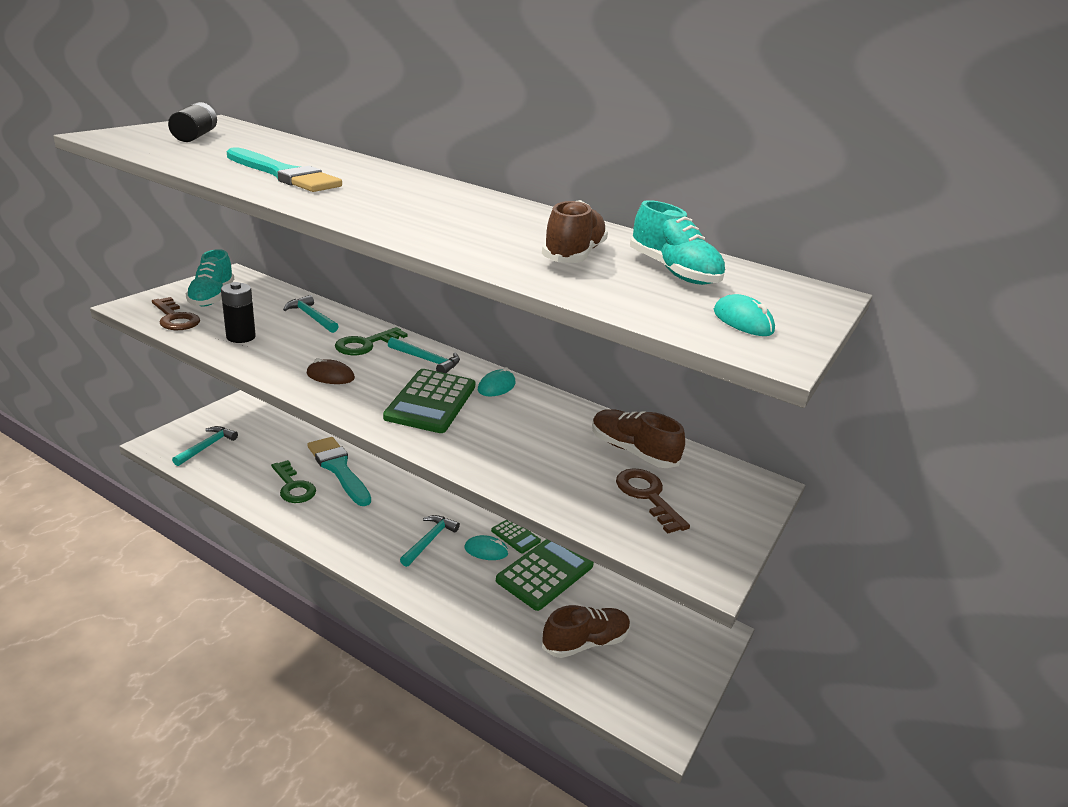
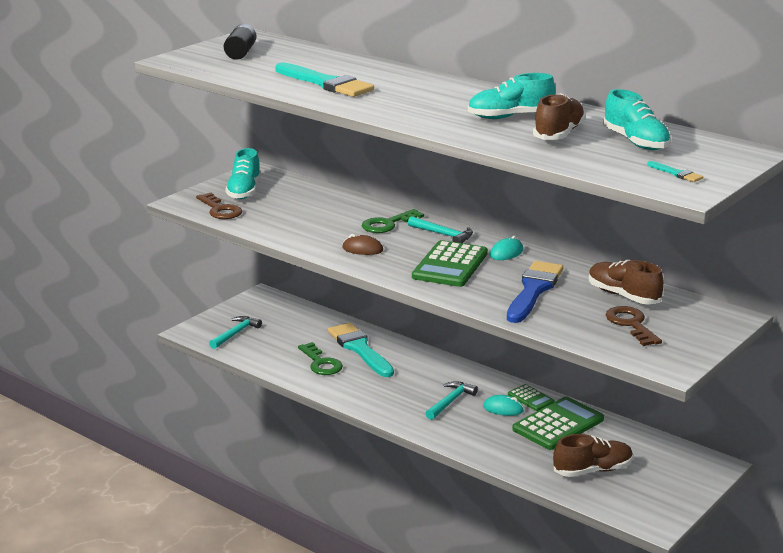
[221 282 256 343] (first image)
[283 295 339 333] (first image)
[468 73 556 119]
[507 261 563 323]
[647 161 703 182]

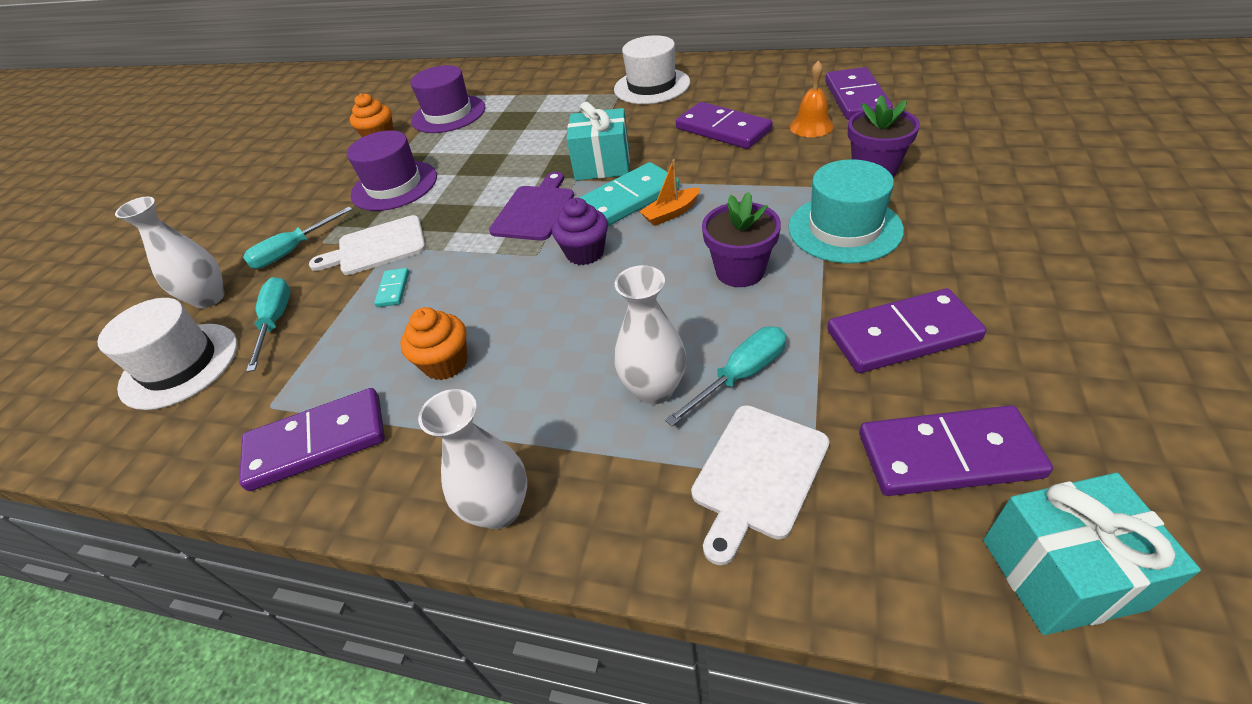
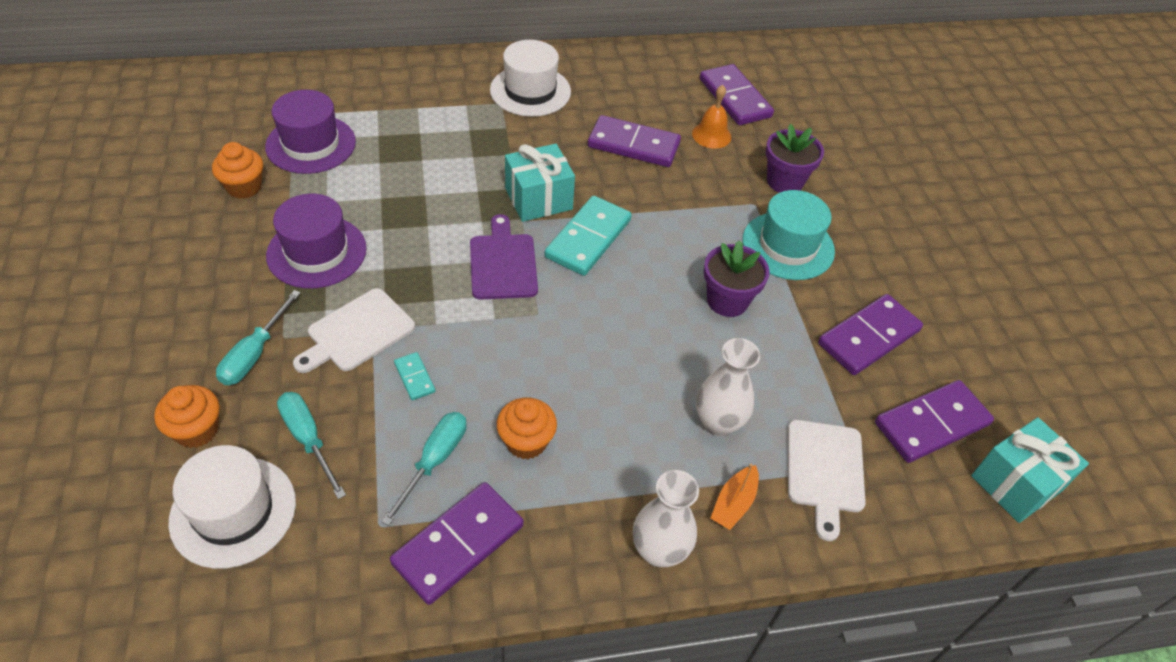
[552 198 608 265] (first image)
[710 464 759 530]
[381 412 467 526]
[154 385 219 448]

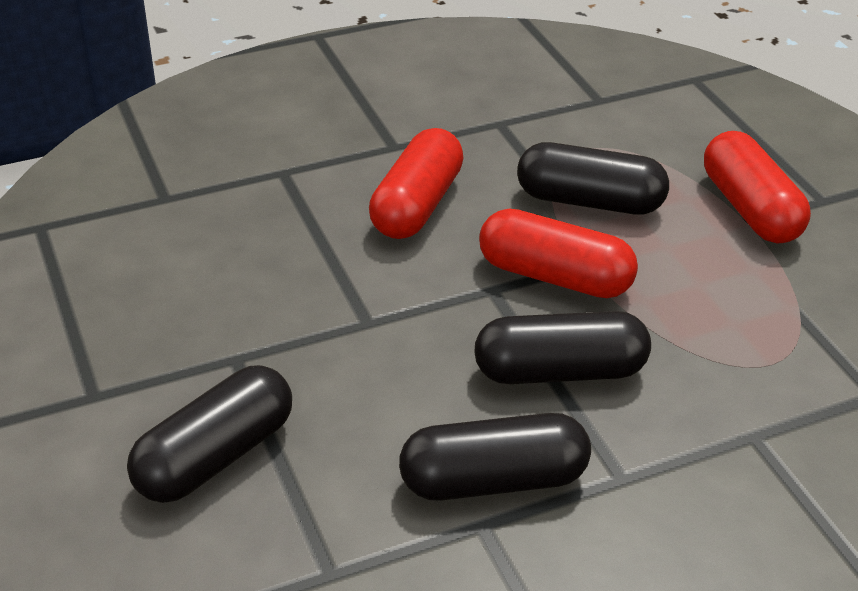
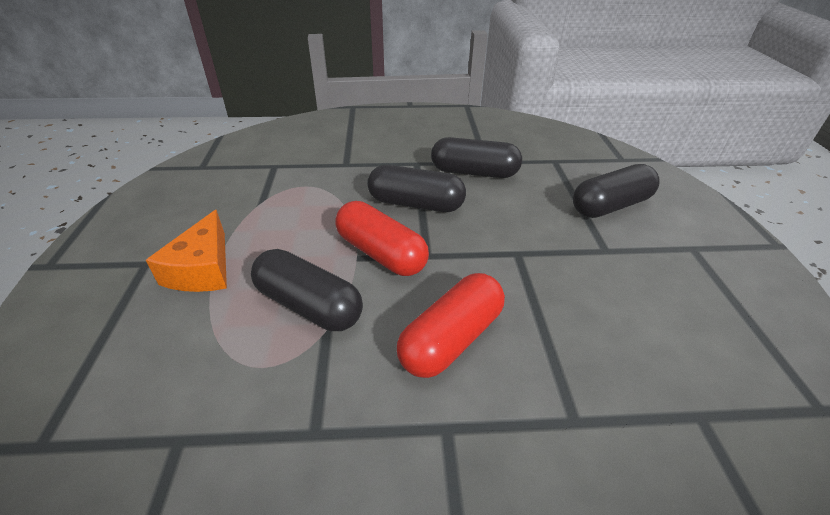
[146 210 227 292]

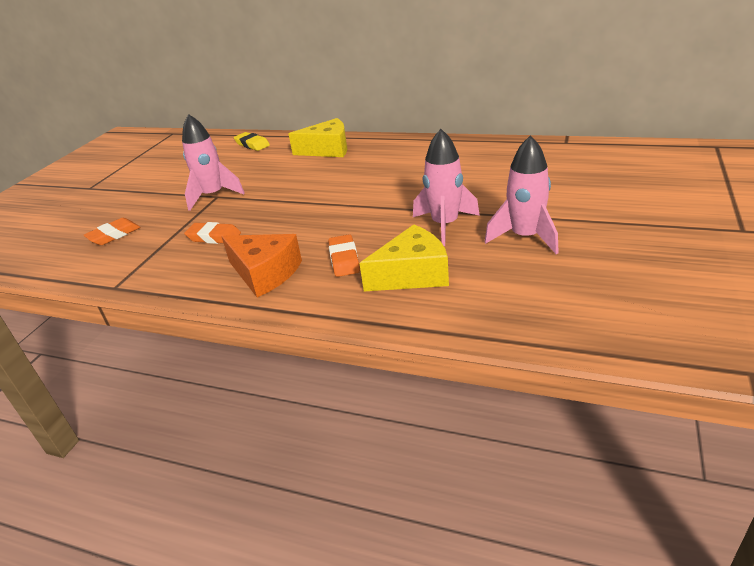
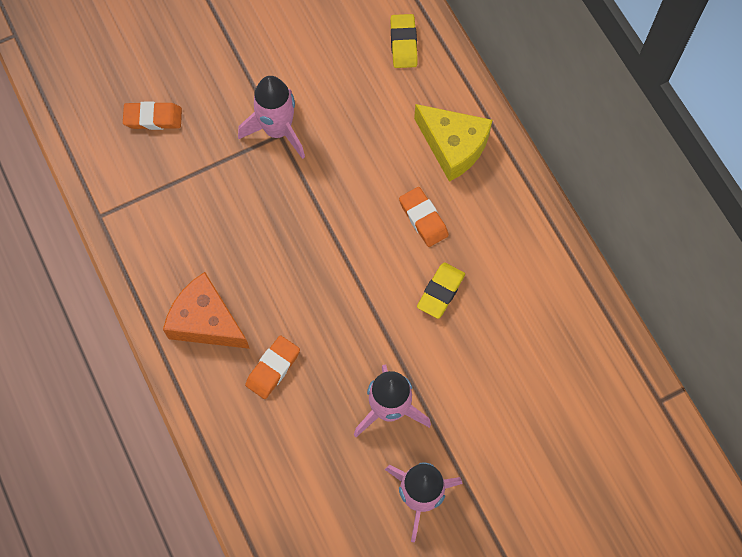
[359 225 449 291] (first image)
[417 262 465 319]
[399 187 449 247]
[163 272 250 349]

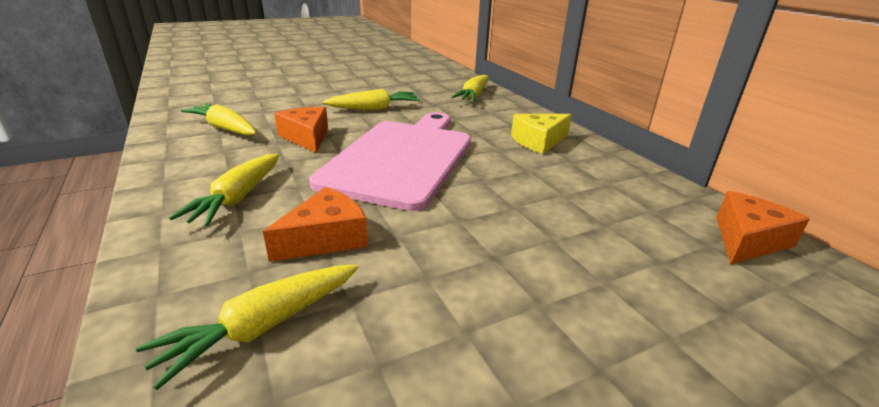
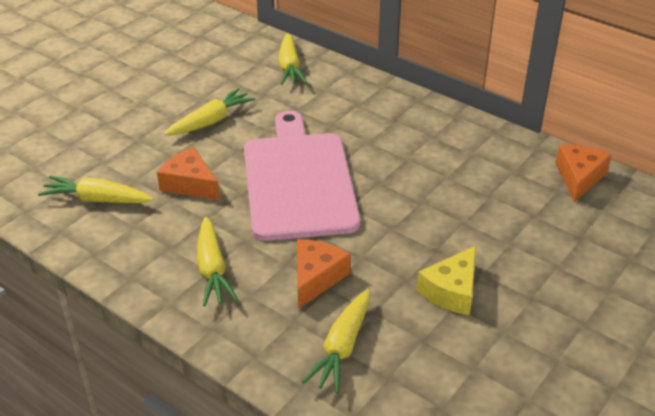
[417 246 476 315]

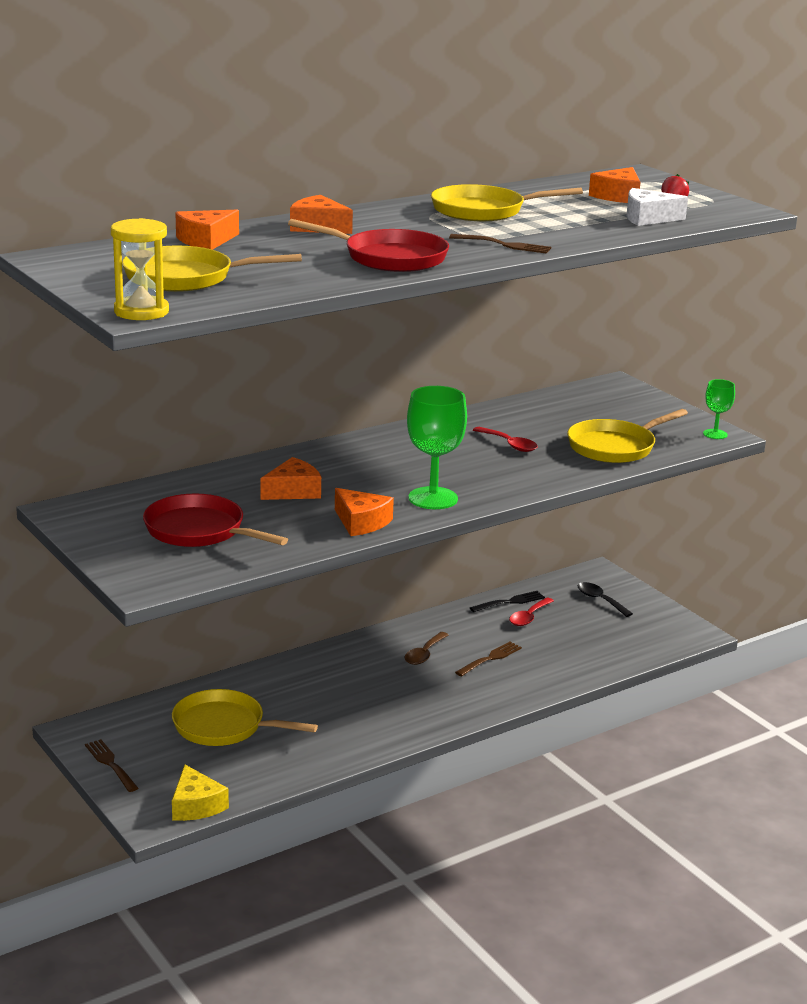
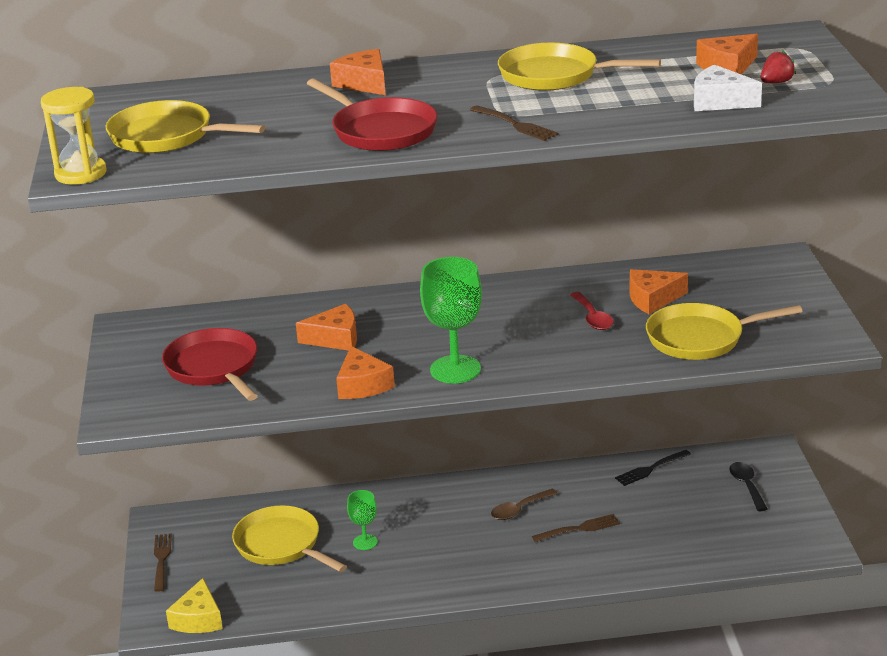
[509 597 554 626] (first image)
[630 269 688 314]
[347 490 378 550]
[615 450 691 486]

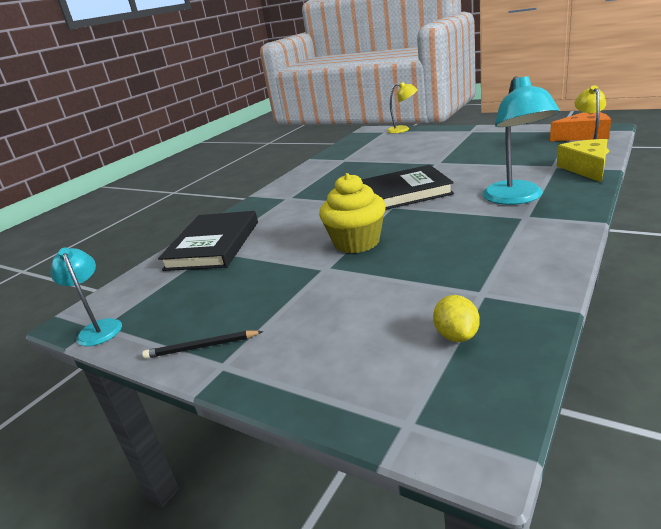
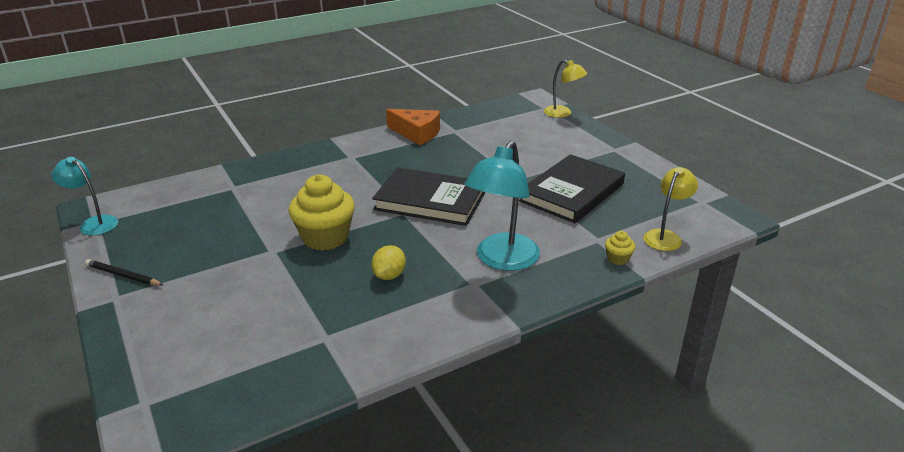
[519 154 625 223]
[371 245 406 280]
[386 109 440 145]
[605 231 635 265]
[51 157 118 235]

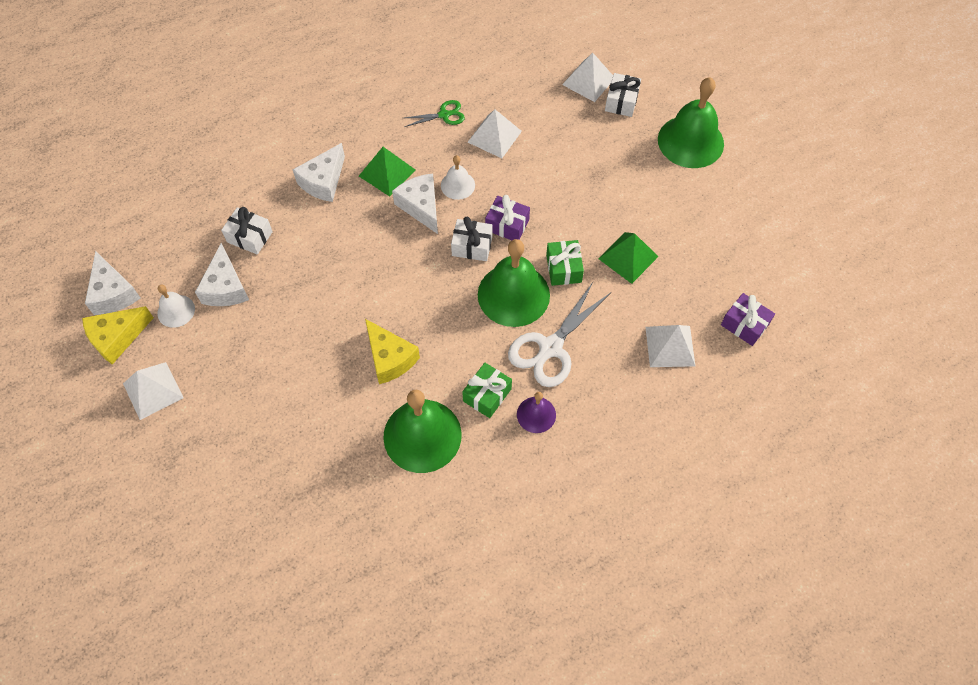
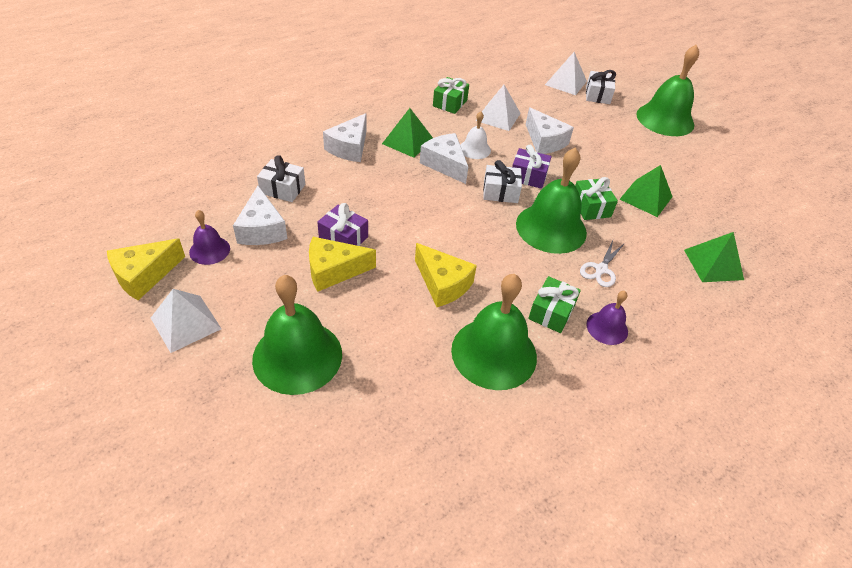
[252 275 342 395]
[309 237 376 292]
[526 107 574 154]
[317 203 368 246]
[433 77 469 114]
[189 210 230 265]
[684 232 744 282]
[580 240 625 287]

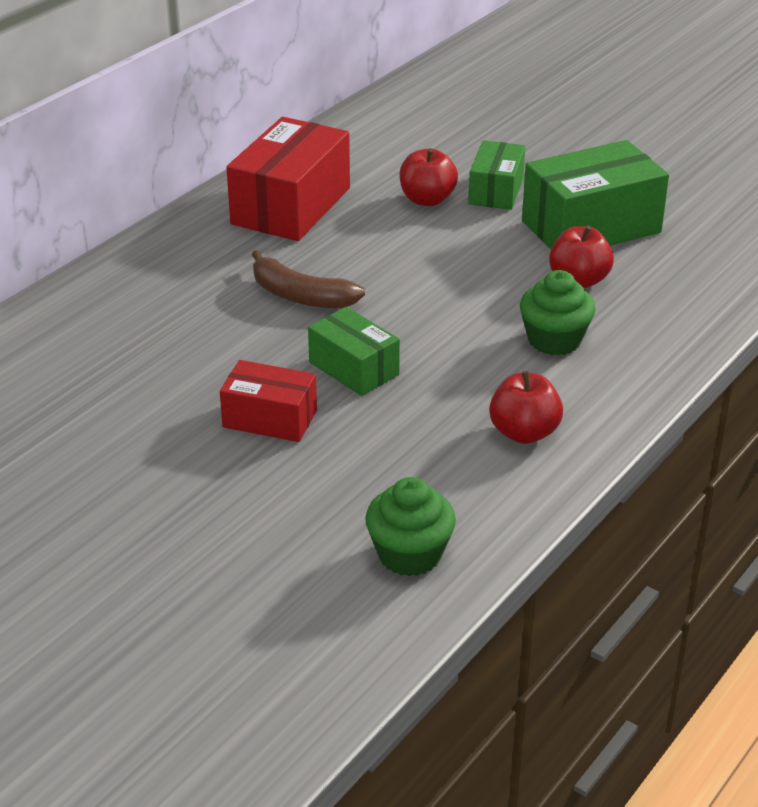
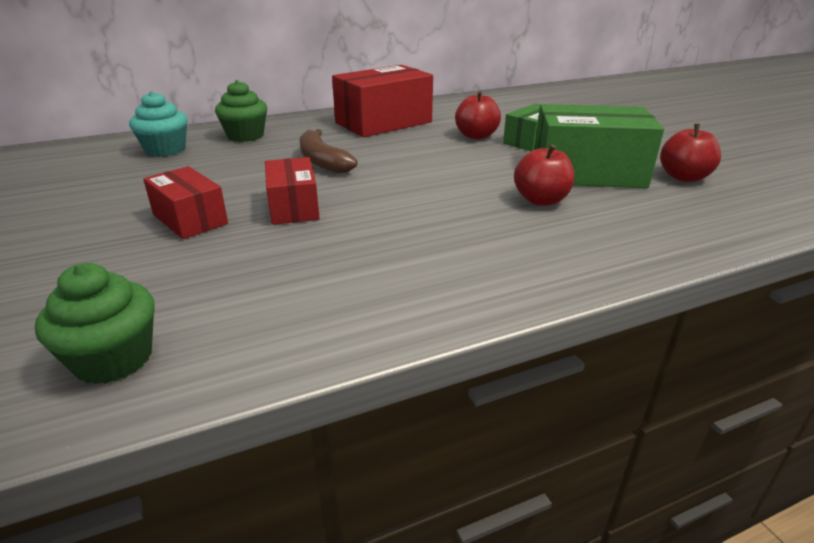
[129 91 188 157]
[660 124 721 182]
[215 80 267 142]
[265 157 320 225]

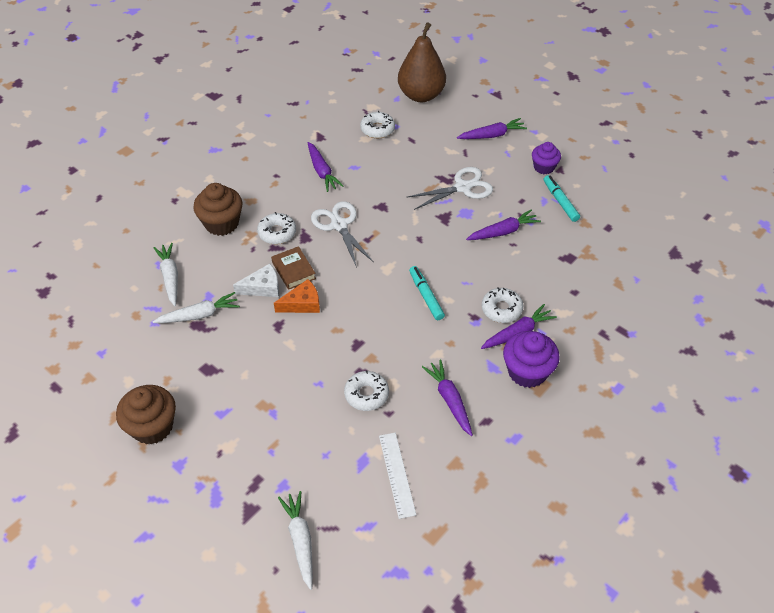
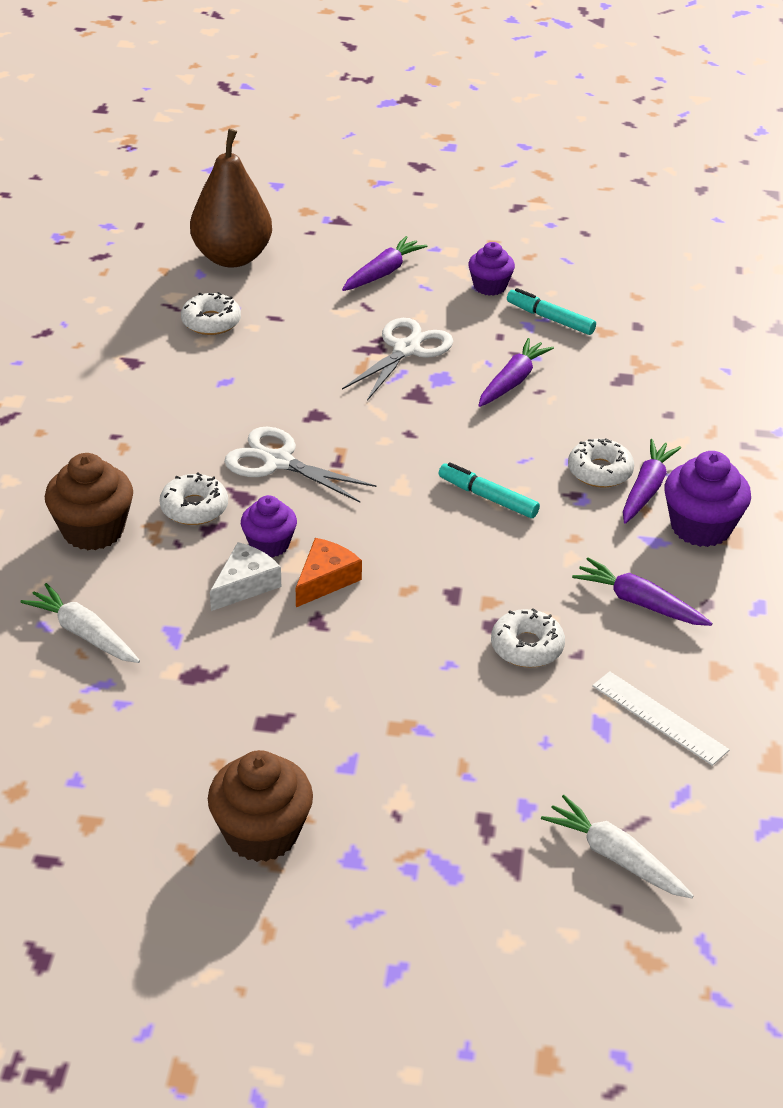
[153 292 240 323] (first image)
[308 142 344 192] (first image)
[241 495 297 557]

